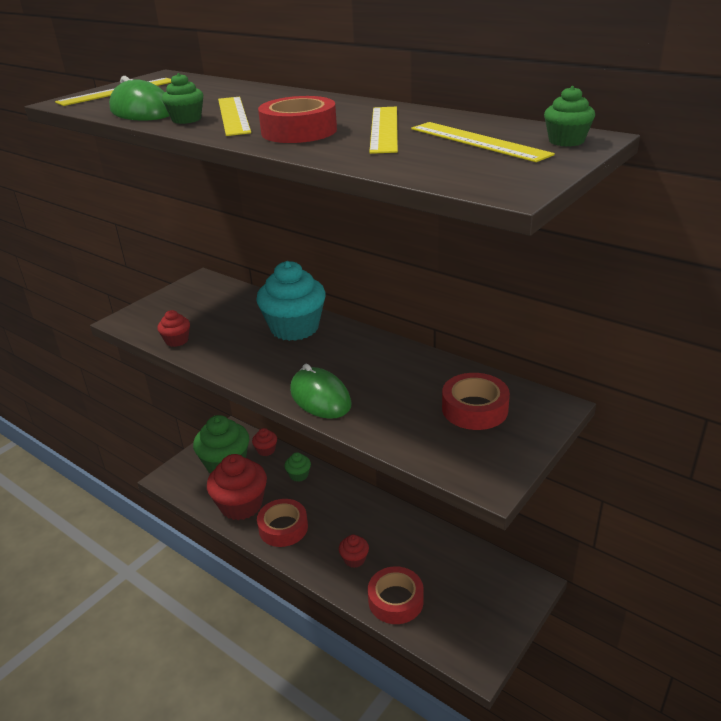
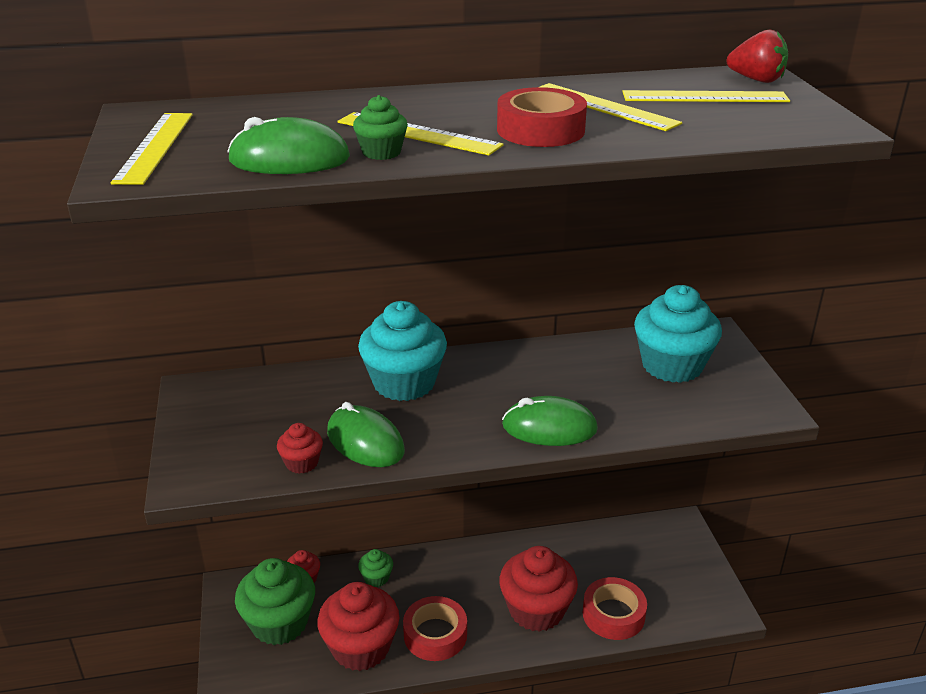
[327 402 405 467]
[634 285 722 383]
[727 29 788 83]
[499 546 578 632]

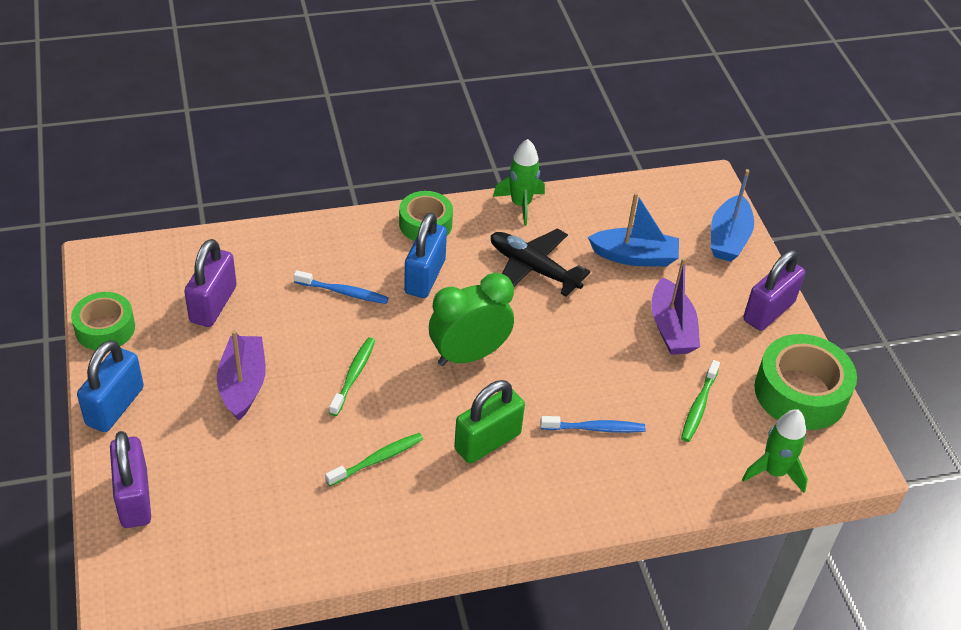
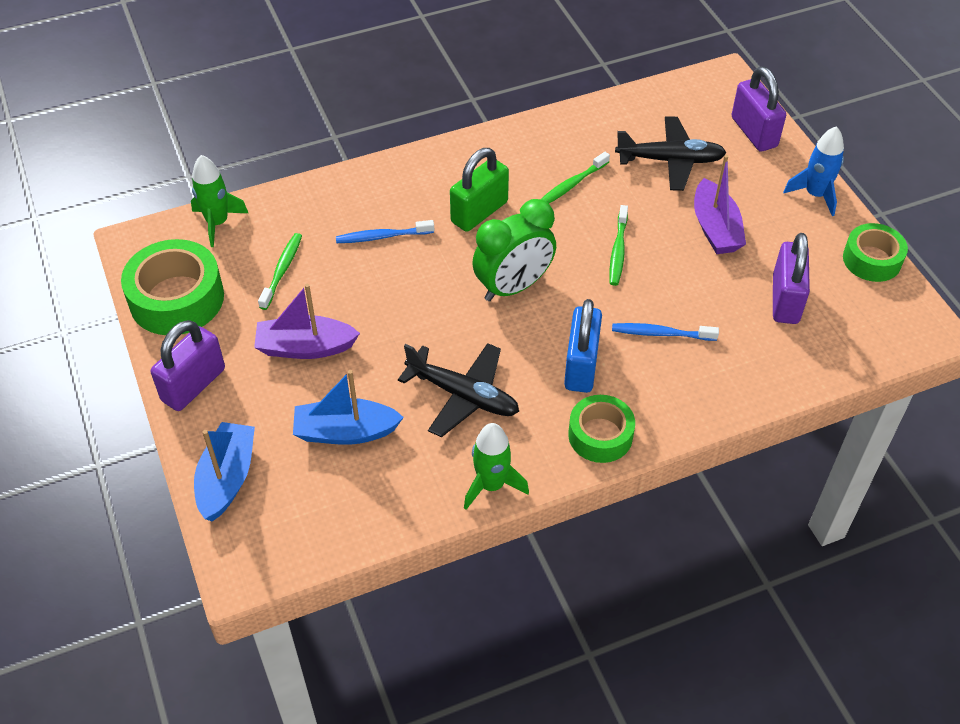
[615 116 726 191]
[783 126 844 216]
[254 284 360 359]

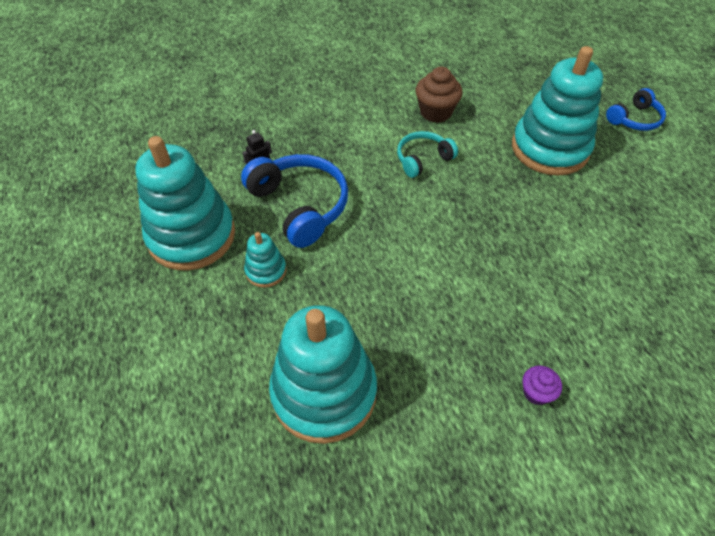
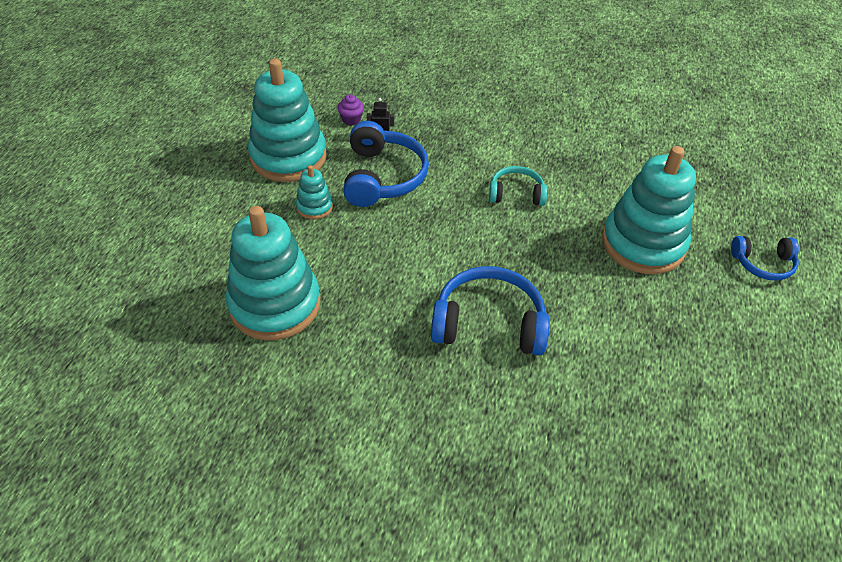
[416 67 463 123] (first image)
[431 266 550 356]
[338 94 364 125]

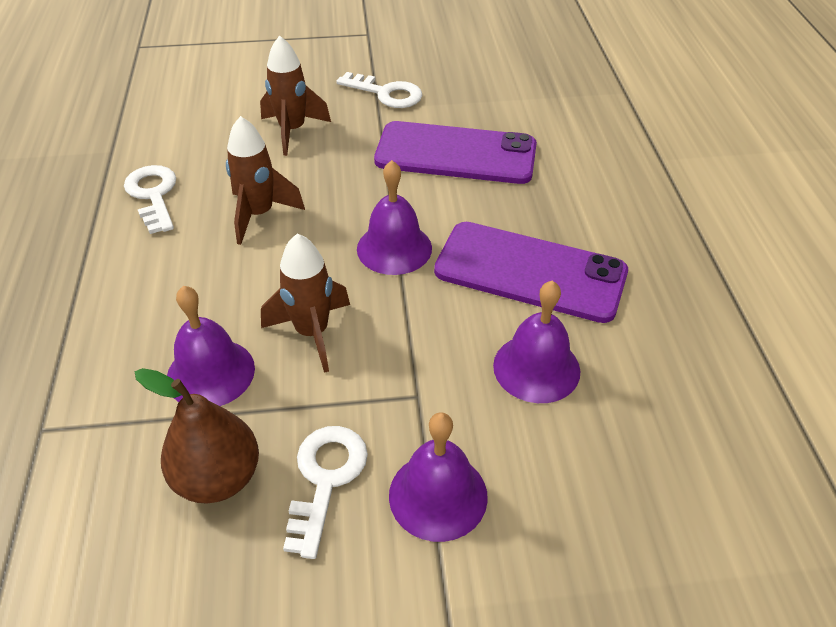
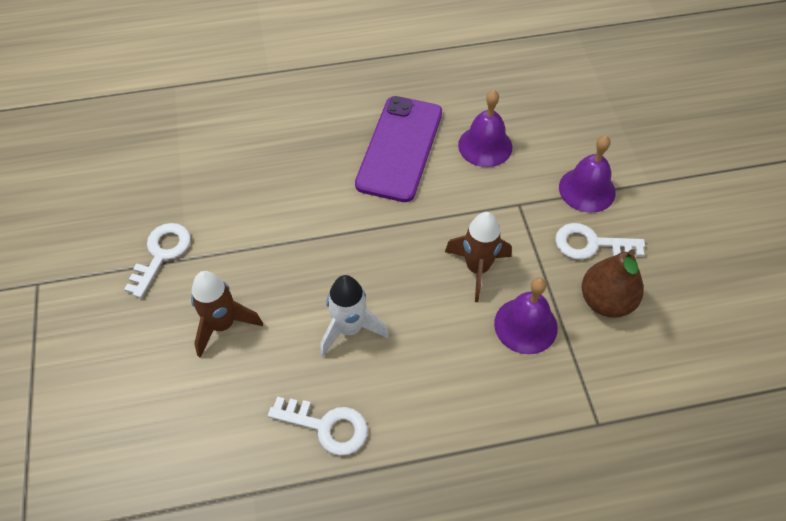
[357 160 432 275] (first image)
[374 121 537 184] (first image)
[320 275 389 357]
[268 397 368 456]

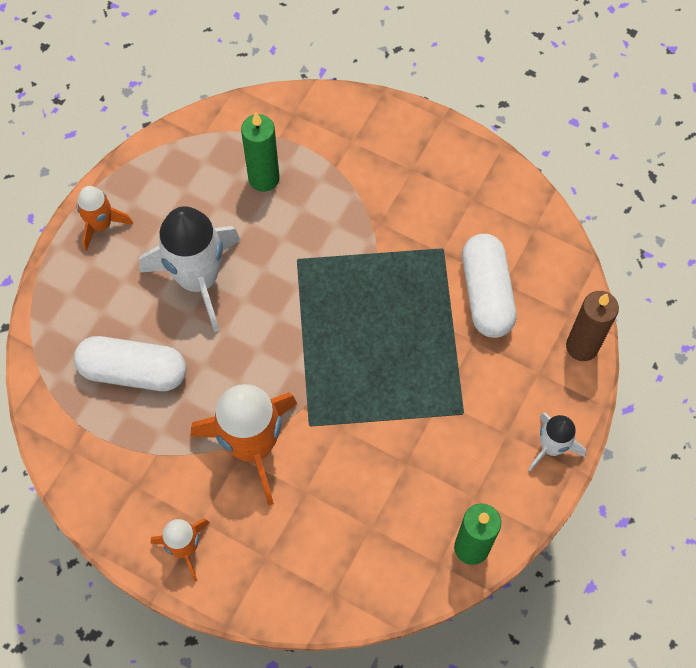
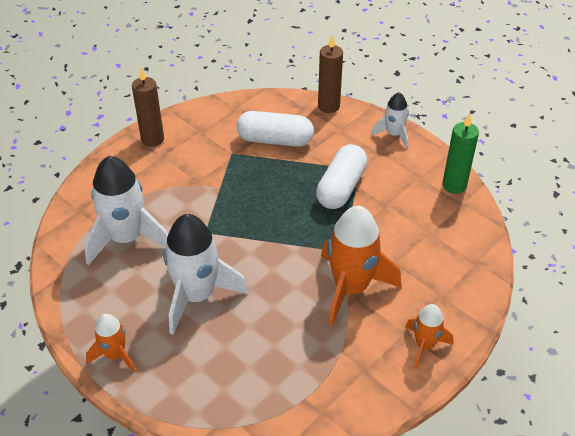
[132 68 164 147]
[316 144 367 209]
[84 156 168 266]

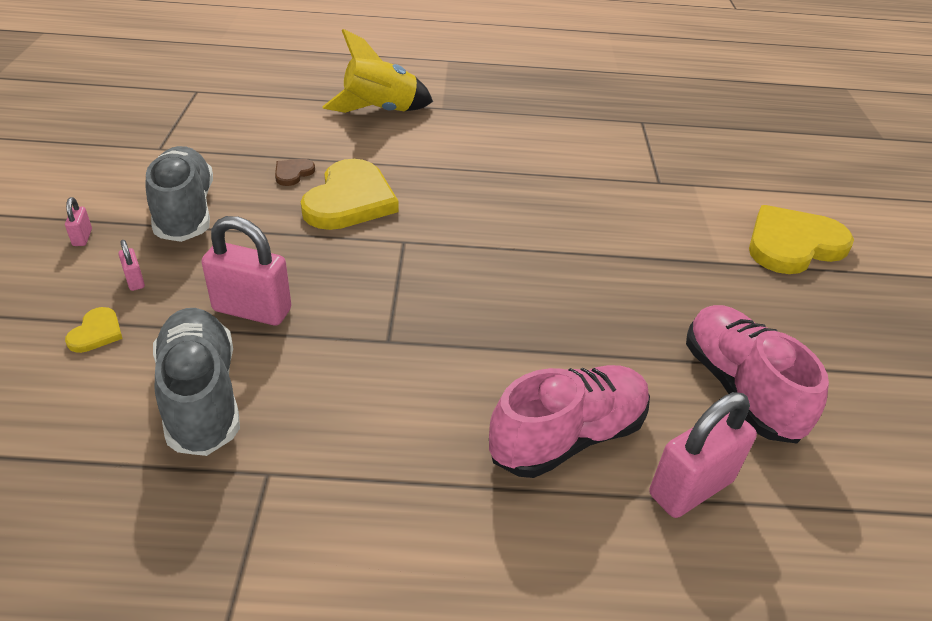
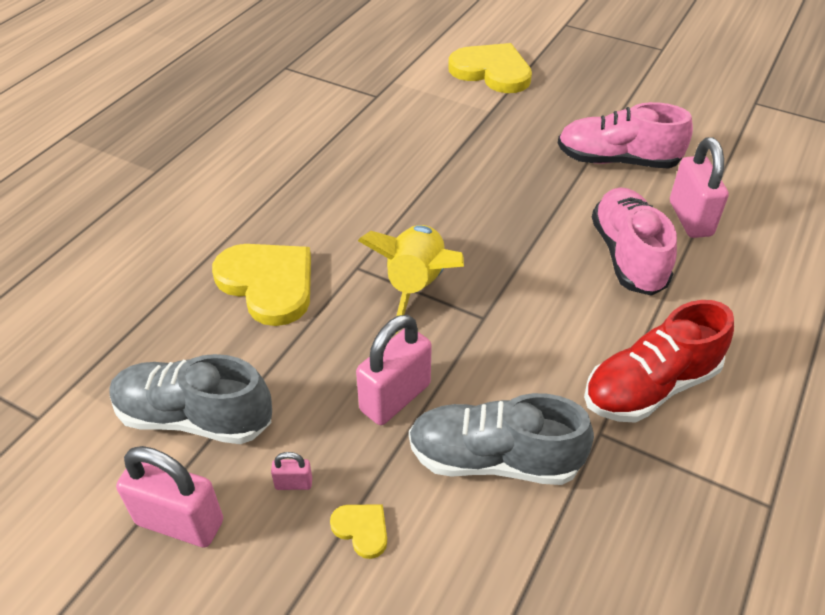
[275 159 315 186] (first image)
[584 300 734 423]
[358 225 464 334]
[448 43 532 93]
[116 446 223 547]

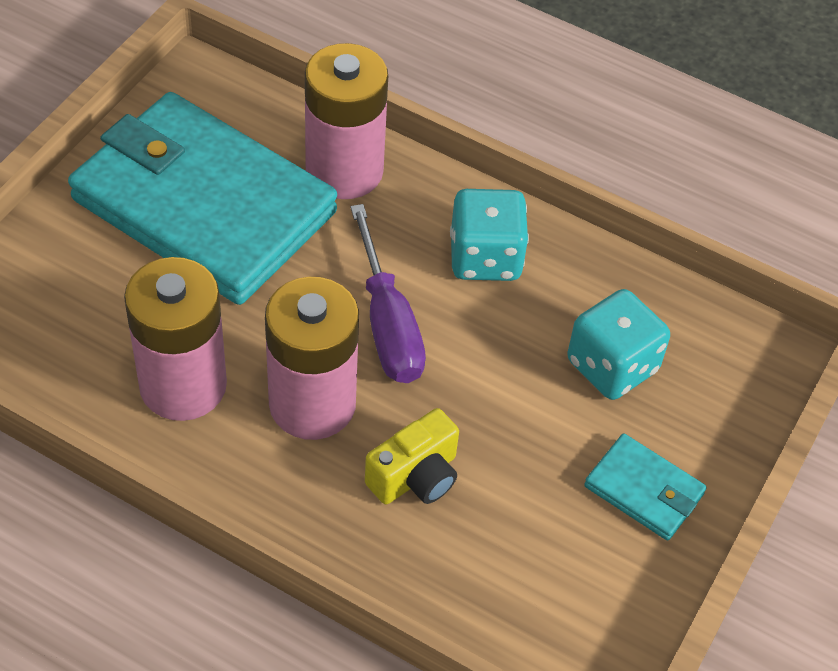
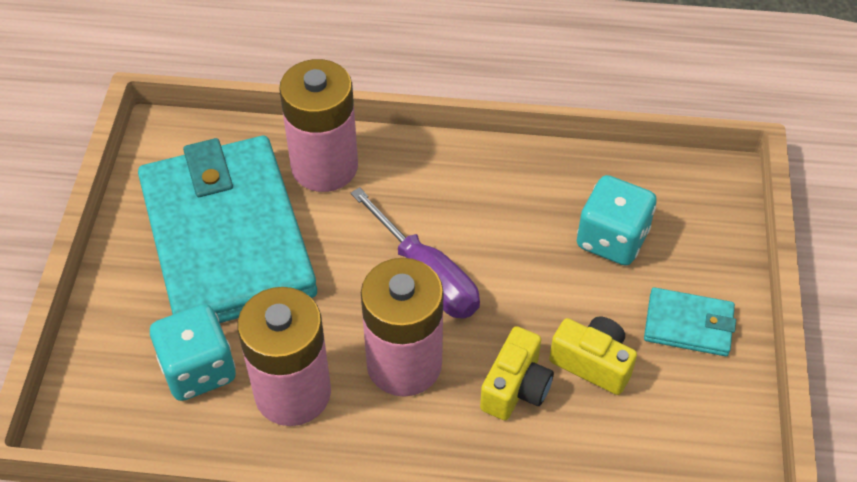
[549 317 637 395]
[150 304 236 401]
[138 136 317 323]

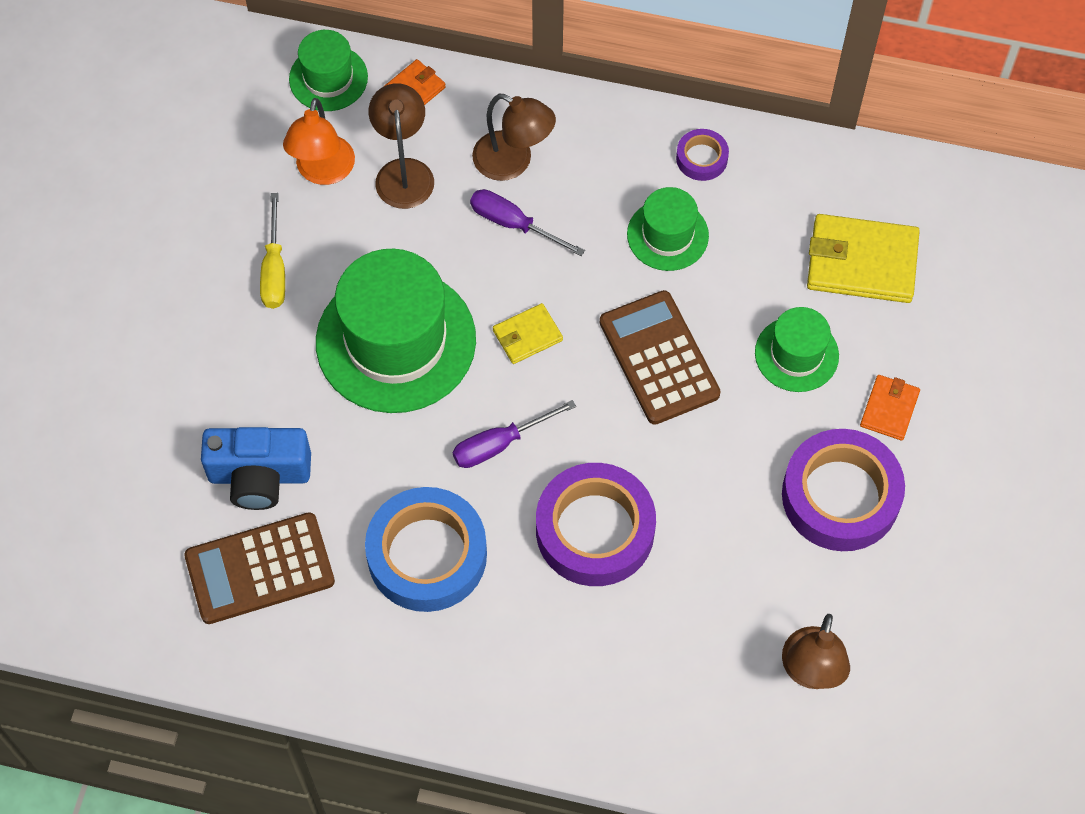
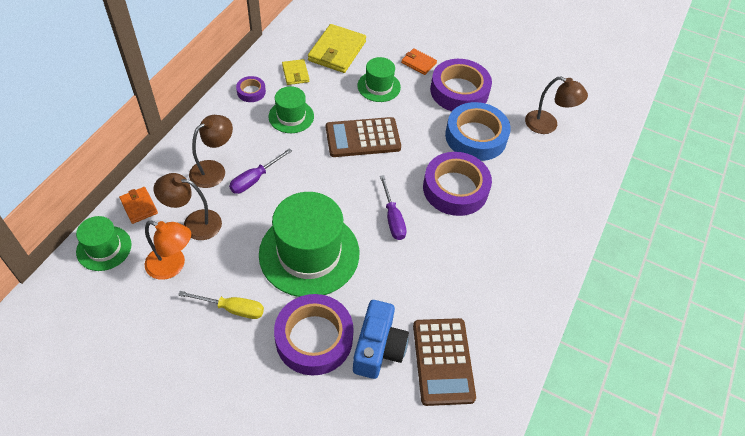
[274 294 354 376]
[445 102 511 161]
[282 59 310 85]

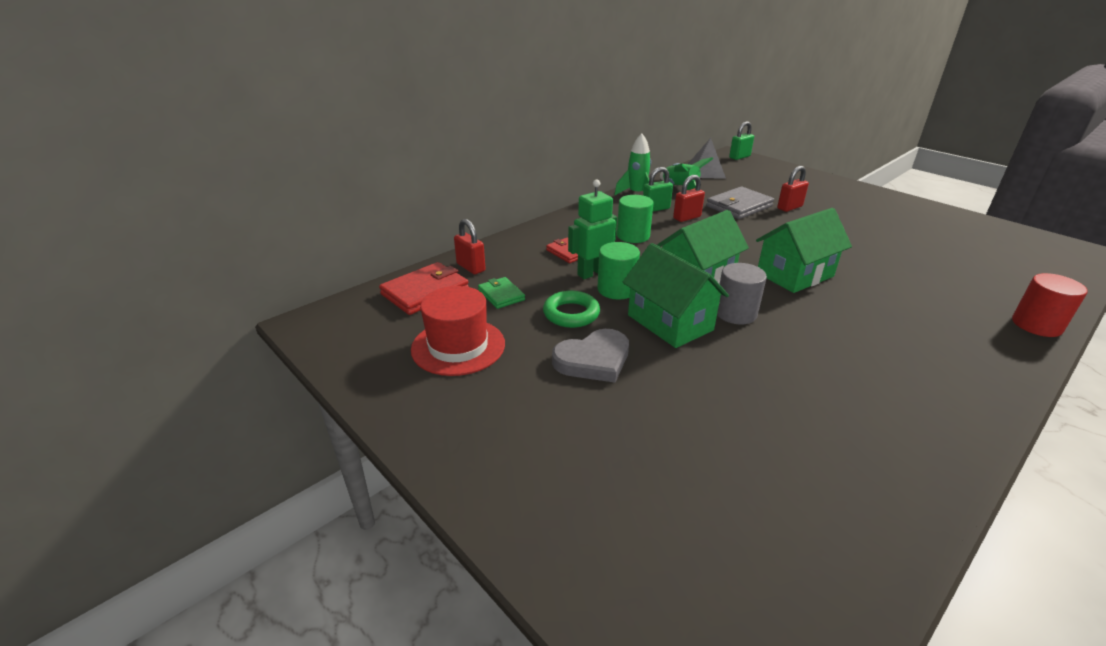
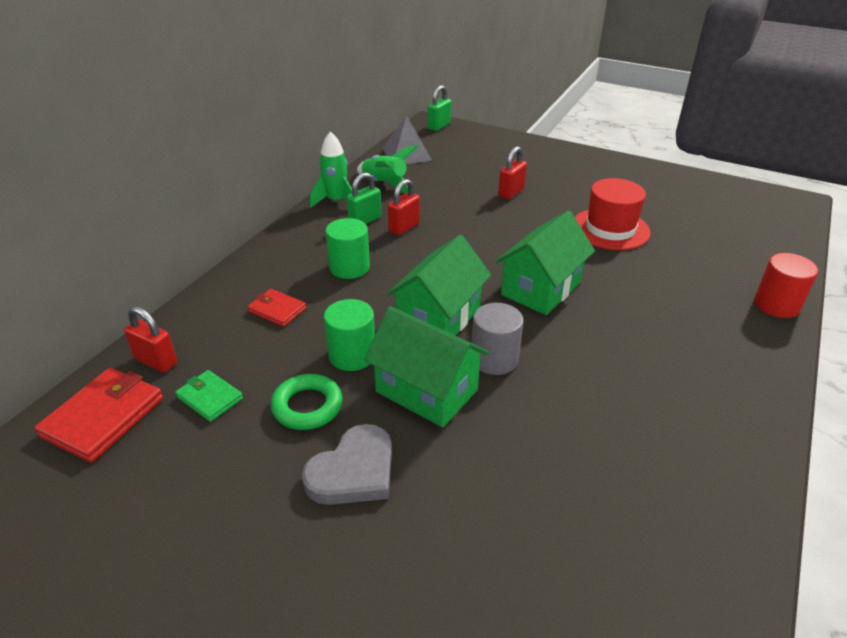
[568 179 617 279] (first image)
[706 186 774 219] (first image)
[575 178 651 250]

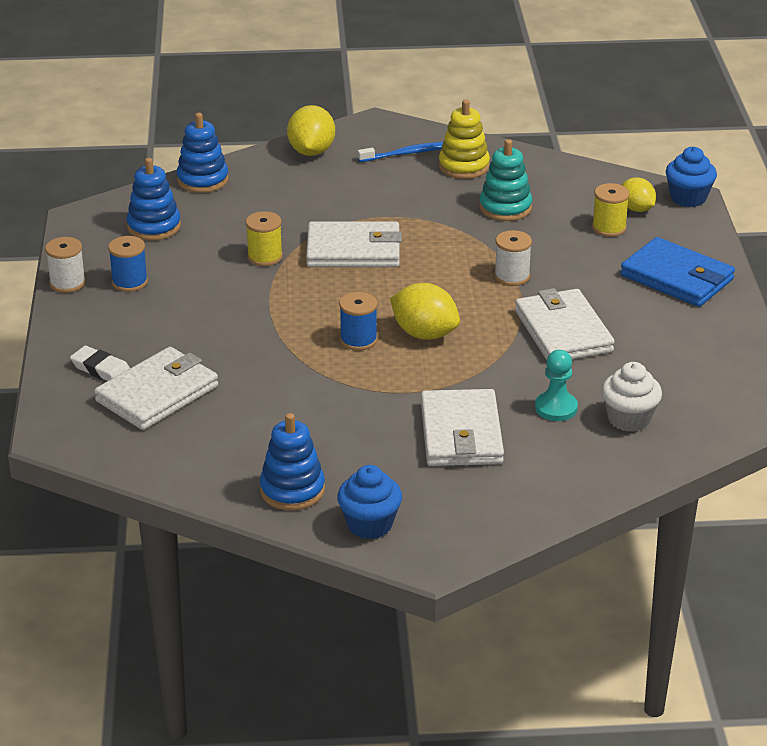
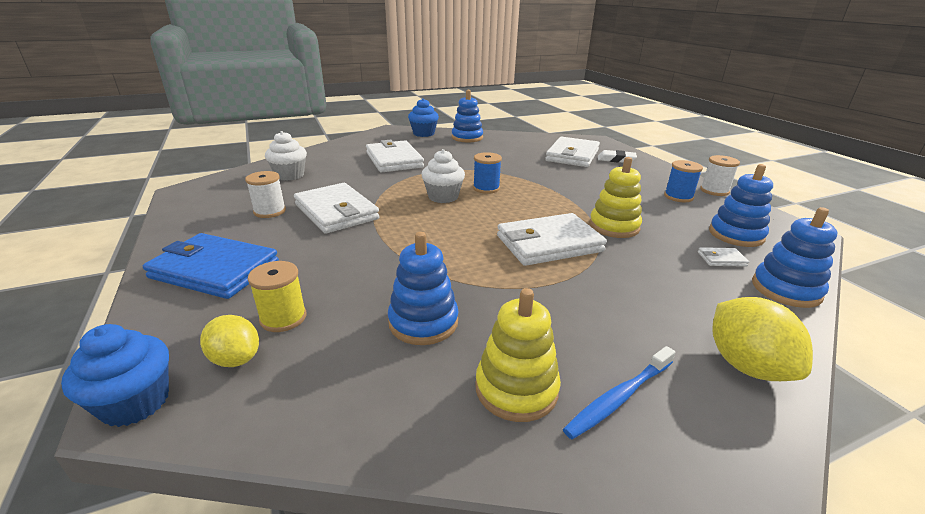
[535 350 578 421] (first image)
[698 247 749 267]
[245 171 286 218]
[589 157 642 238]
[421 149 465 203]
[388 232 459 345]

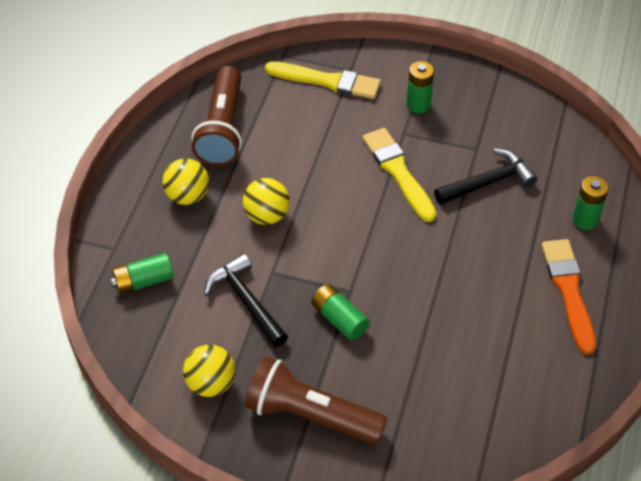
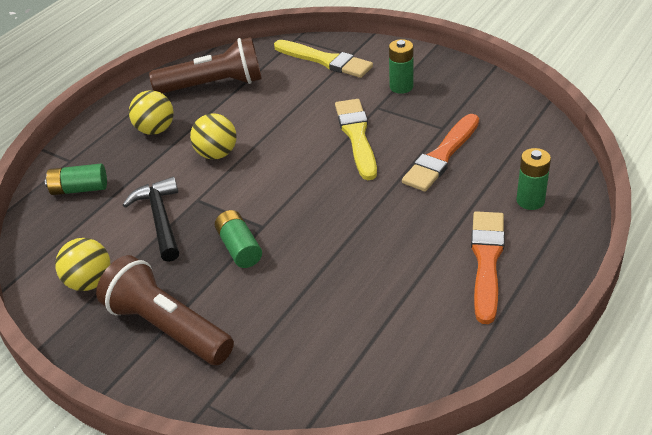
[402 114 479 192]
[149 37 262 93]

